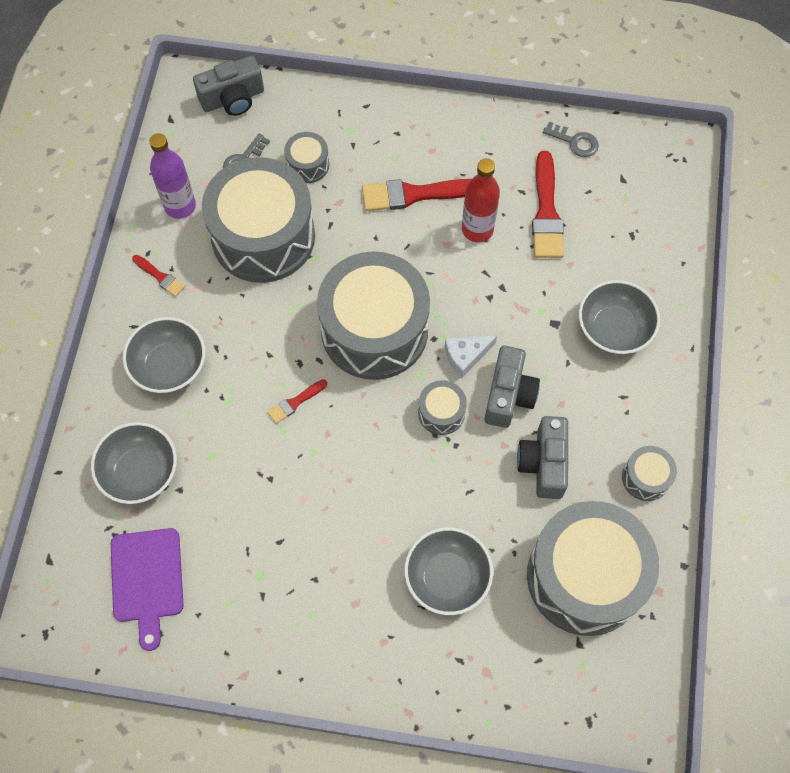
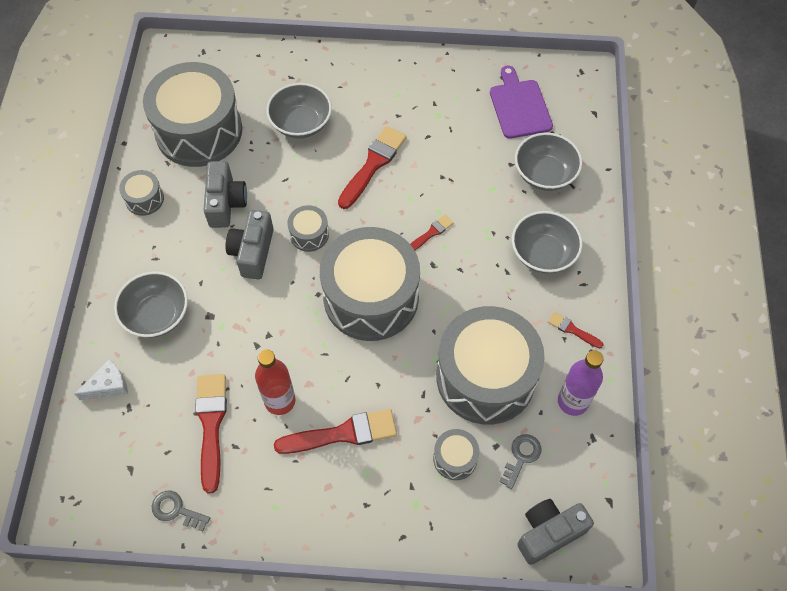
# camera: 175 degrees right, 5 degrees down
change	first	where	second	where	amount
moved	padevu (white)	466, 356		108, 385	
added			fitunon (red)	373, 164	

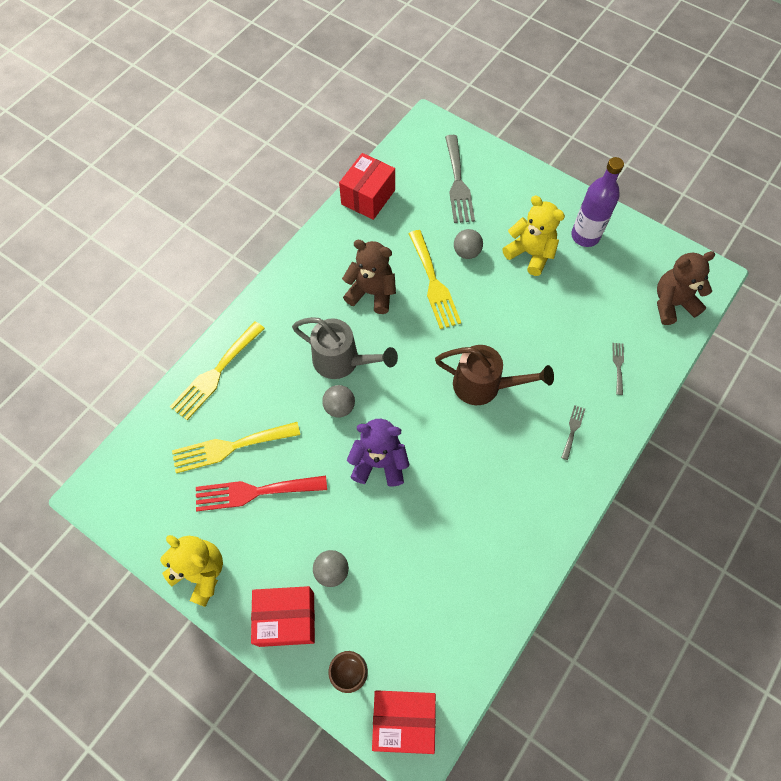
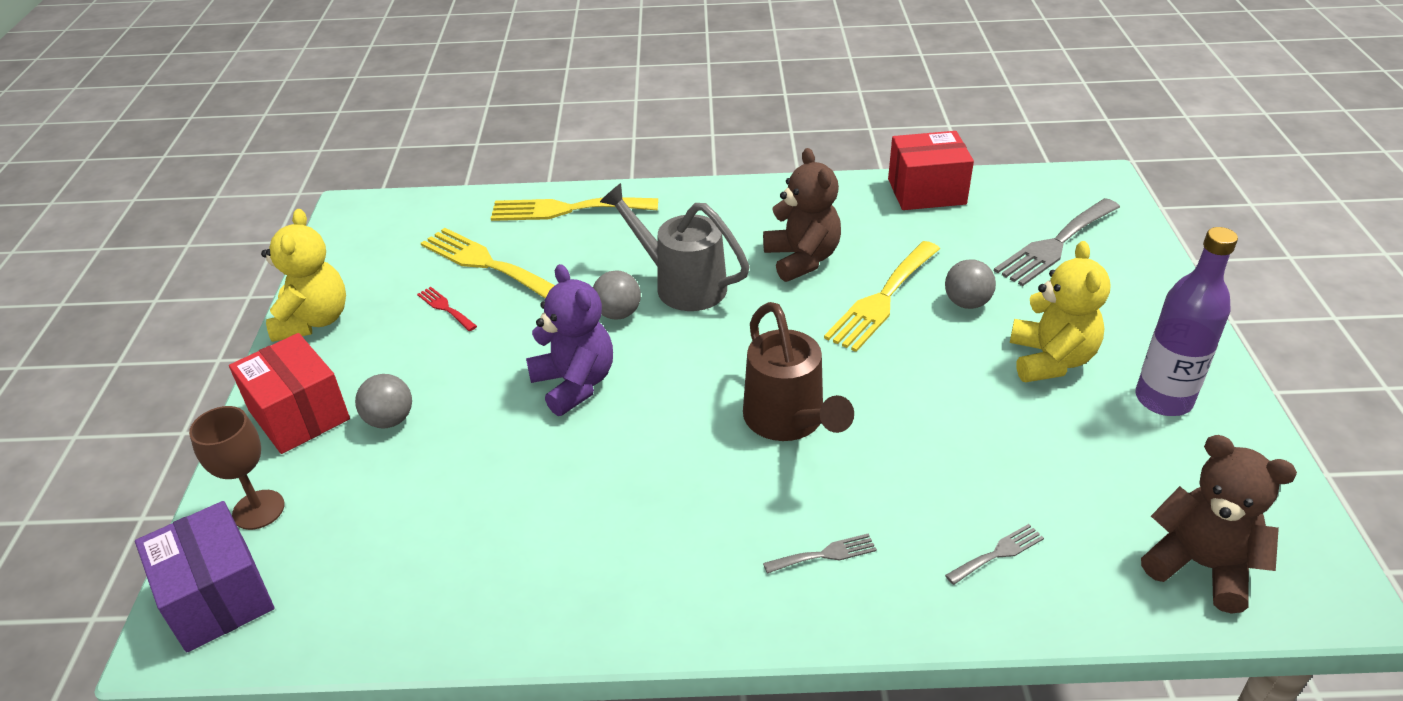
# camera: 55 degrees right, 25 degrees down
change	first	where	second	where	amount
resized	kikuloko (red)	254, 492		445, 308	x0.47
turned	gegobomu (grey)	342, 361		682, 284	135 degrees clockwise
recoloured	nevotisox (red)	403, 720	nevotisox (purple)	218, 597	

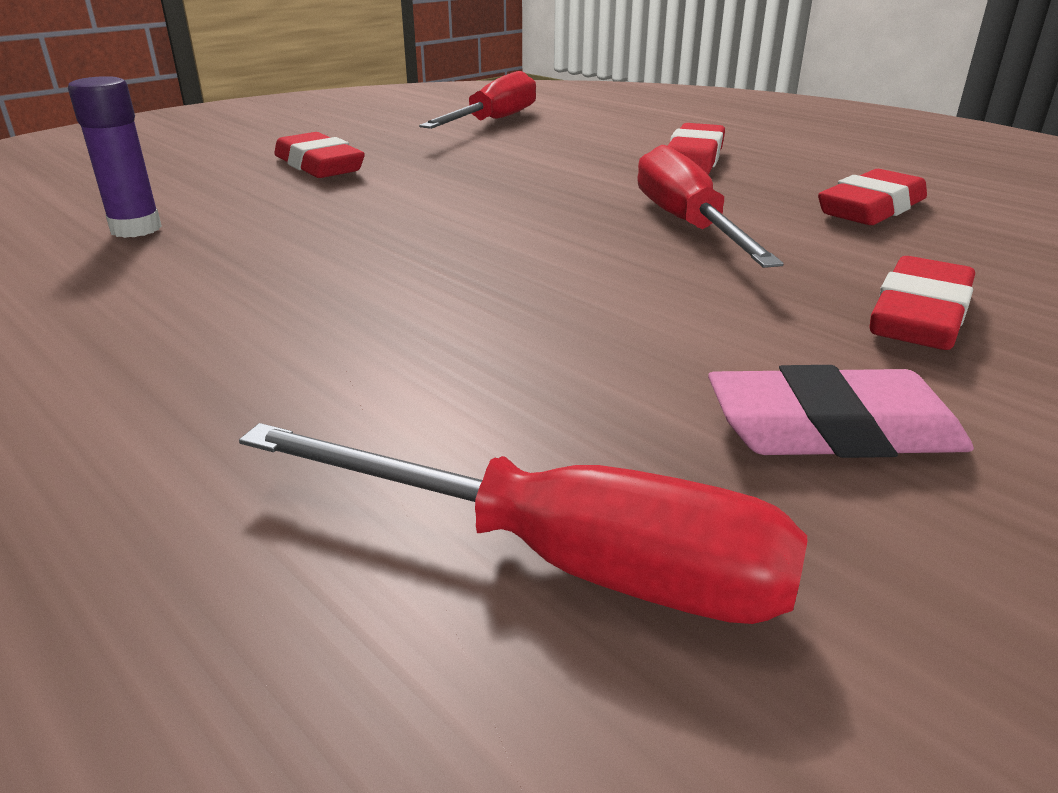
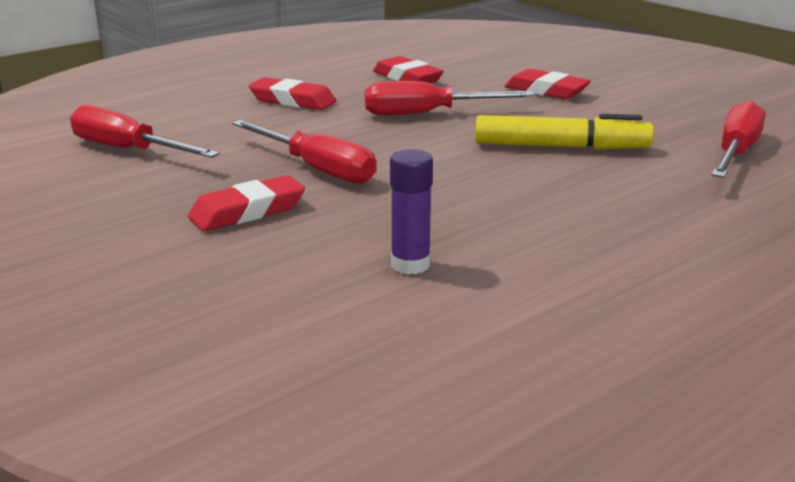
# camera: 85 degrees left, 5 degrees down
change	first	where	second	where	amount
removed	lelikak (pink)	832, 430			
added			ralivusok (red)	317, 169	
added			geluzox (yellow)	560, 147	

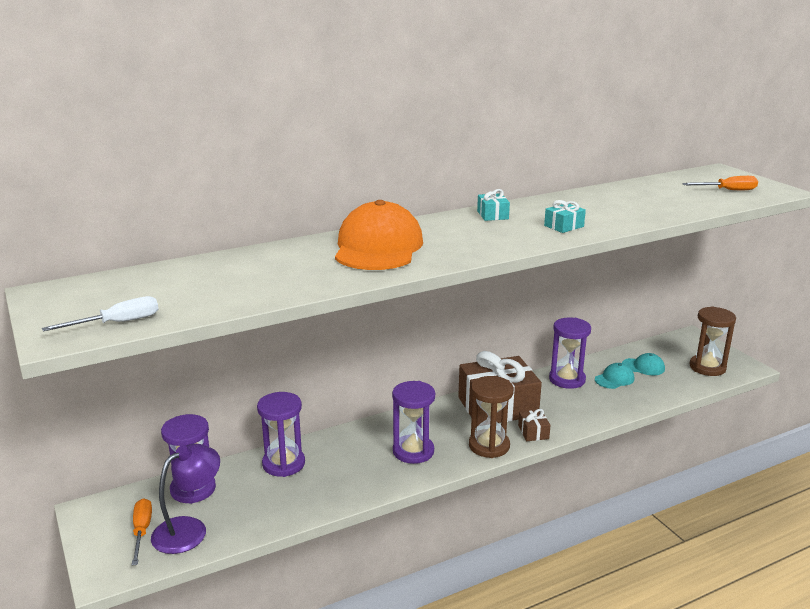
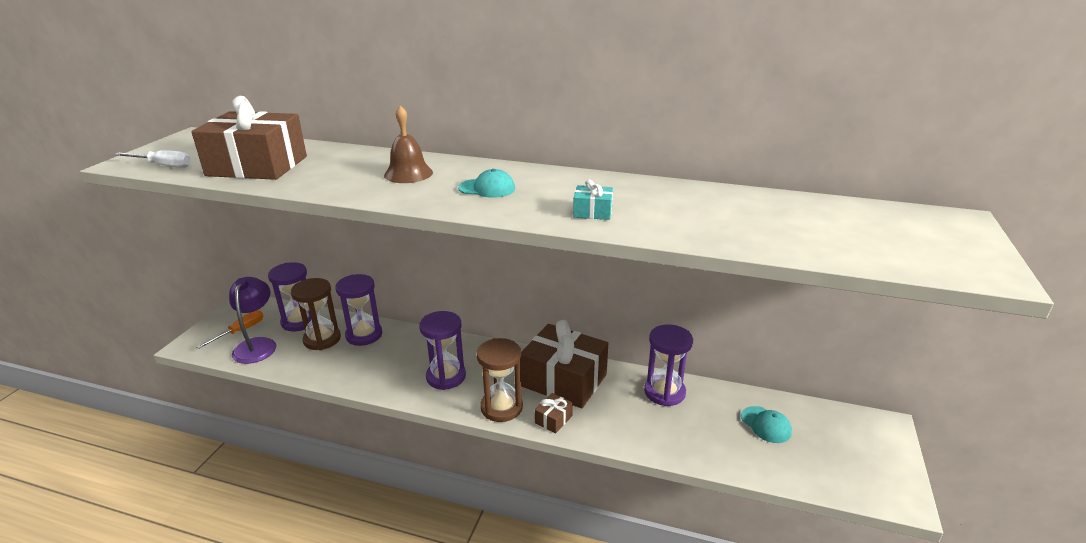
# camera: 45 degrees right, 5 degrees up
change	first	where	second	where	amount
turned	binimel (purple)	189, 529		257, 345	90 degrees counterclockwise
replaced	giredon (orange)	378, 247	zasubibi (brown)	408, 173	
removed	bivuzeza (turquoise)	492, 215			
moved	giredon (turquoise)	614, 379		487, 188	
removed	ralivusok (orange)	728, 190			
moved	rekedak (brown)	707, 367		322, 339	
added			bivuzeza (brown)	257, 166	

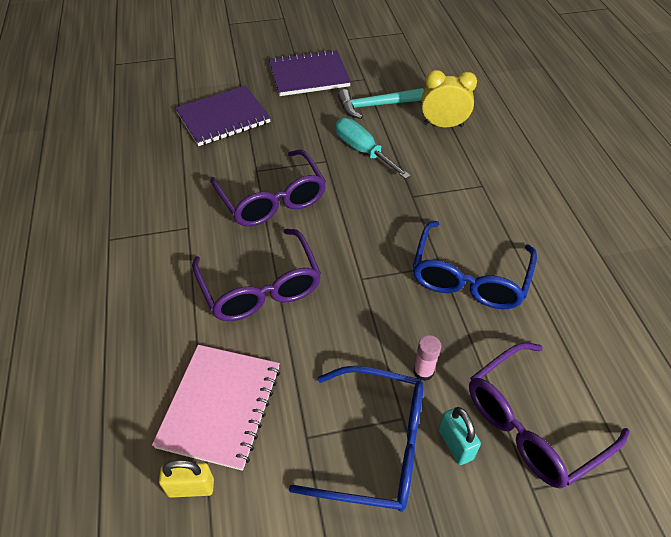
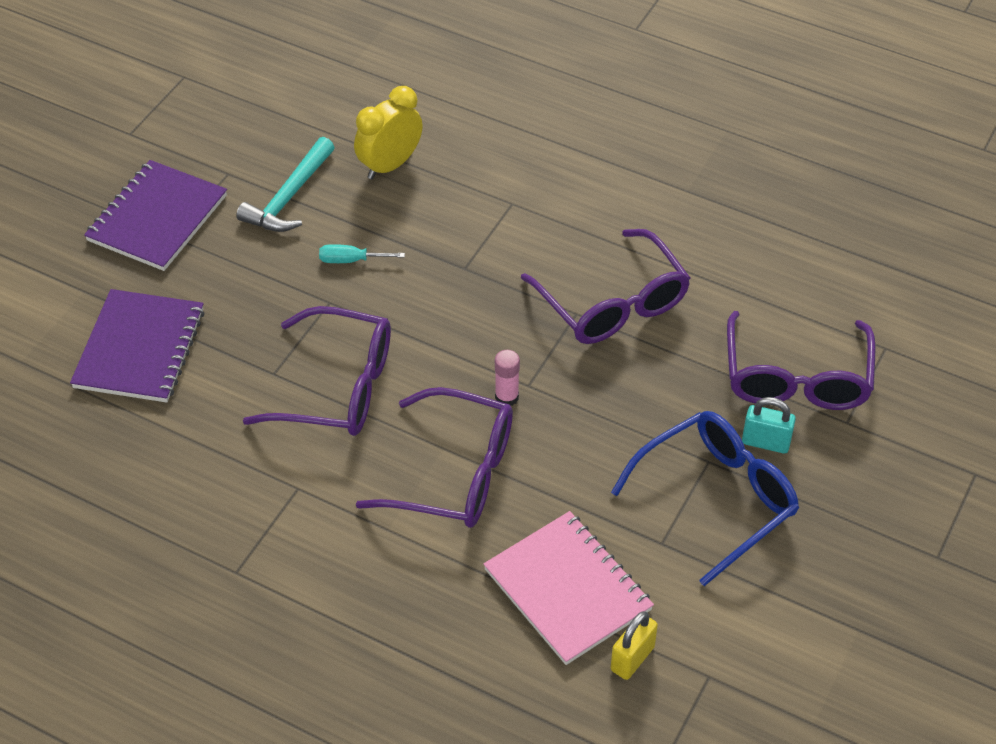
# camera: 50 degrees left, 0 degrees up
change	first	where	second	where	amount
resized	ralivusok (turquoise)	363, 151		351, 260	x0.57
recoloured	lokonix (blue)	469, 277	lokonix (purple)	612, 303	
moved	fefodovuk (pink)	423, 371		507, 397	

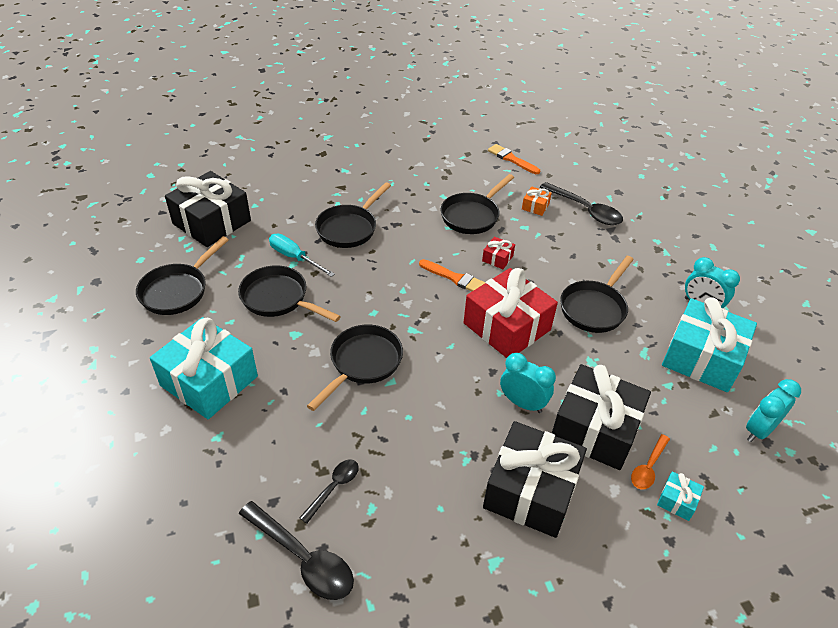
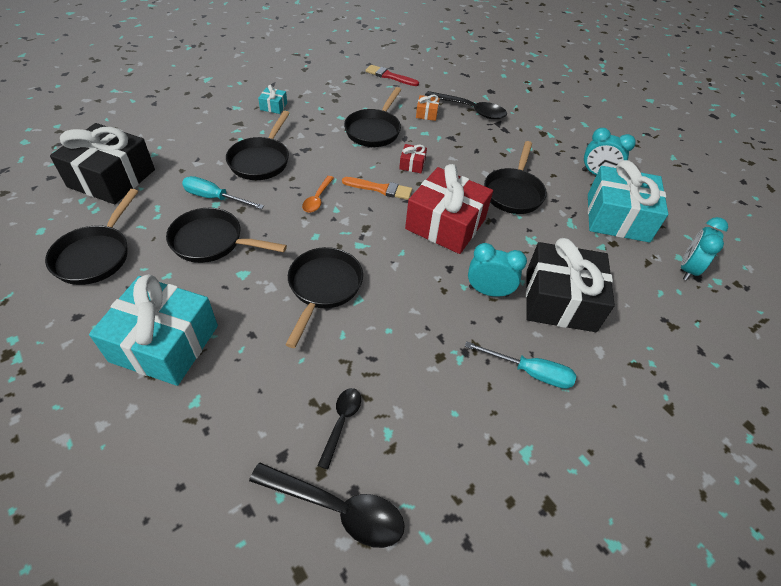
# camera: 20 degrees left, 5 degrees up
change	first	where	second	where	amount
replaced	bivuzeza (black)	531, 491	ralivusok (turquoise)	530, 372	
recoloured	fitunon (orange)	512, 159	fitunon (red)	389, 76	
moved	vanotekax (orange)	648, 467		317, 199	
moved	bivuzeza (turquoise)	677, 501		273, 106	

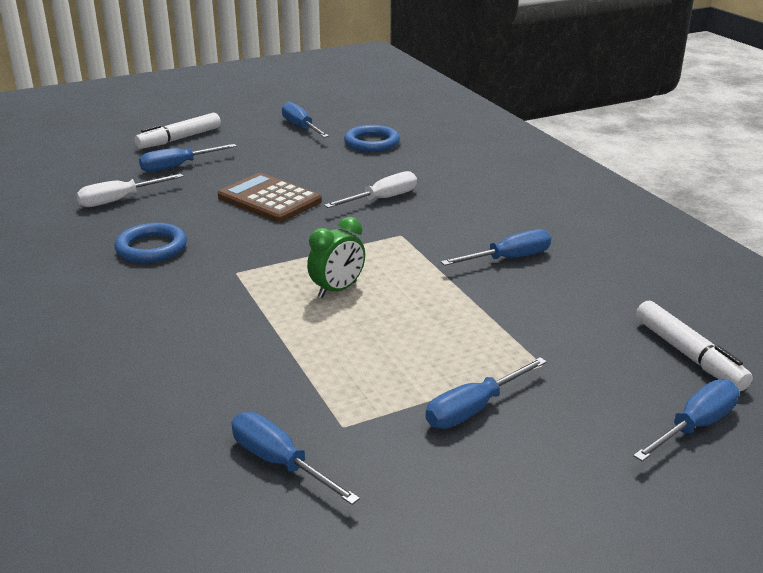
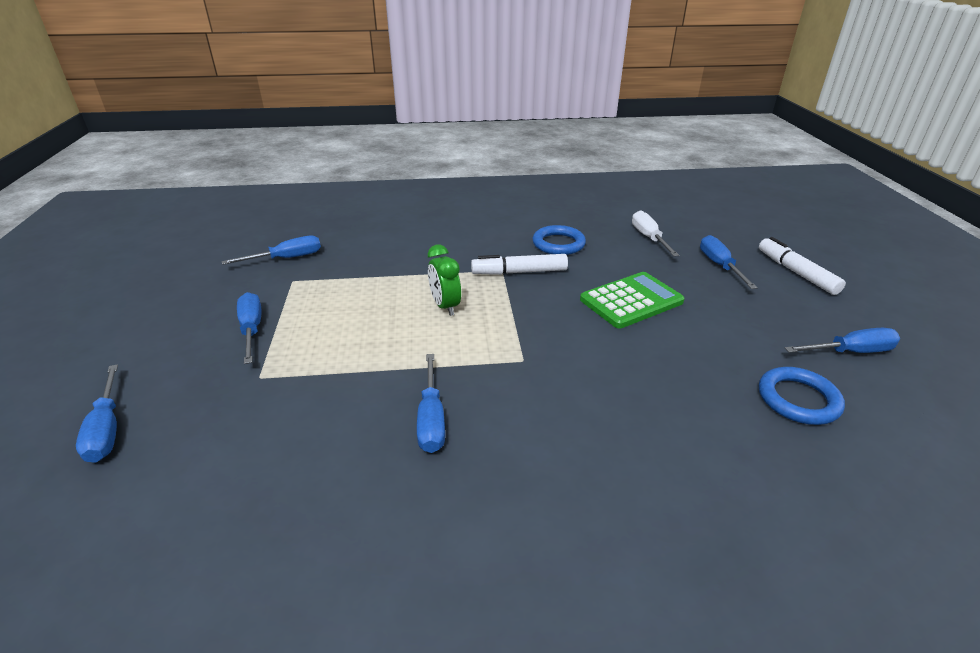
# camera: 110 degrees right, 5 degrees up
change	first	where	second	where	amount
recoloured	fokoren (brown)	269, 199	fokoren (green)	631, 301	
removed	ralivusok (white)	382, 199			
moved	geluzox (white)	688, 354		520, 272	

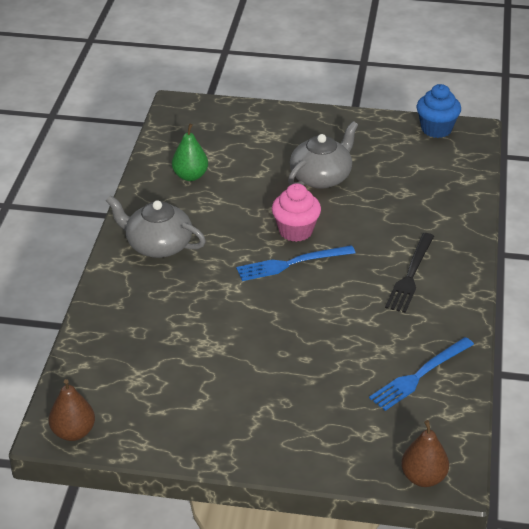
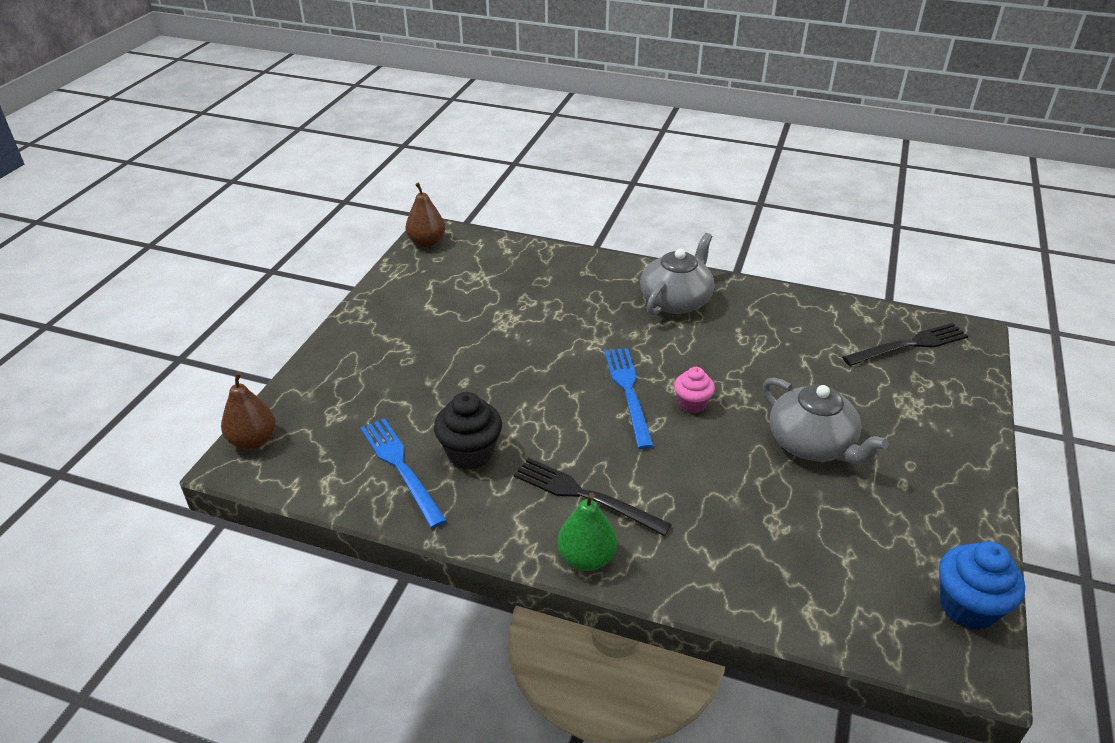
# camera: 100 degrees right, 0 degrees up
change	first	where	second	where	amount
moved	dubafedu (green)	190, 176		586, 558	
resized	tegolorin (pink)	295, 231		692, 404	x0.64
added			tegolorin (black)	470, 453	
added			kikuloko (black)	909, 345	

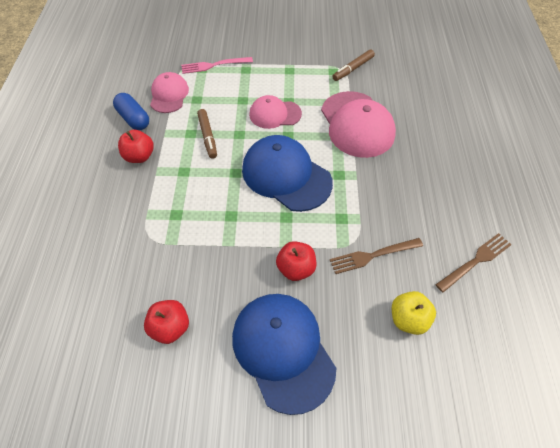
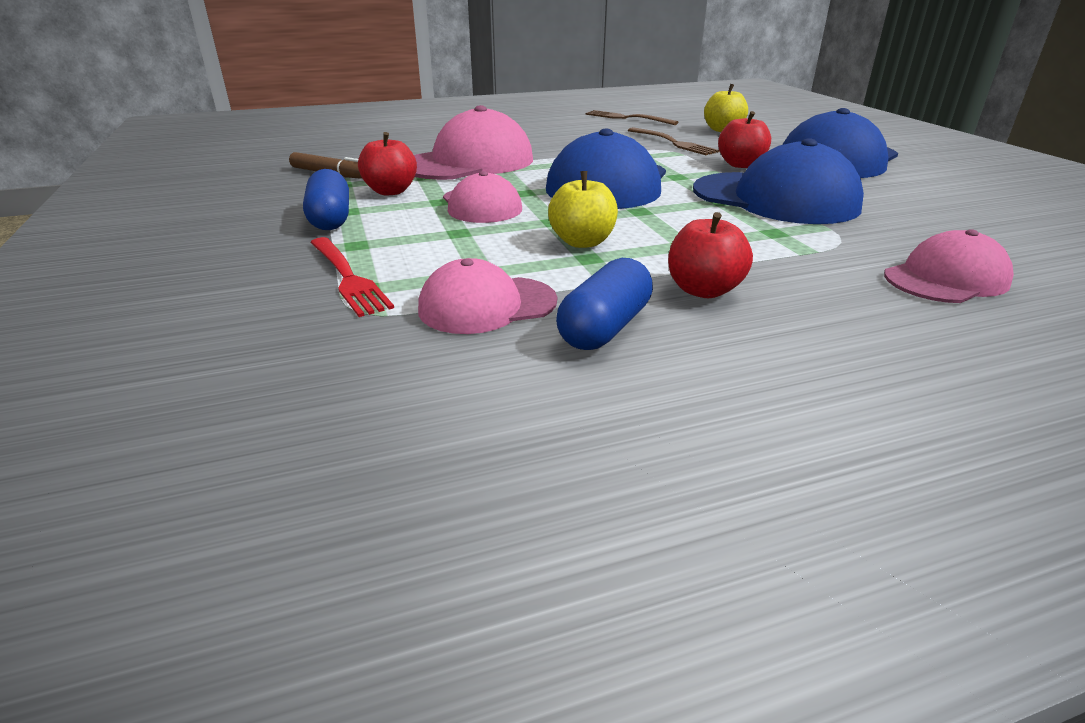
# camera: 110 degrees left, 25 degrees down
change	first	where	second	where	amount
moved	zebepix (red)	170, 327		390, 191	
recoloured	kikuloko (pink)	213, 65	kikuloko (red)	348, 278	
replaced	geluzox (brown)	208, 136	zebepix (yellow)	582, 242	
added			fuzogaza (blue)	330, 219	
added			giredon (blue)	775, 198	
added			giredon (pink)	946, 279	

